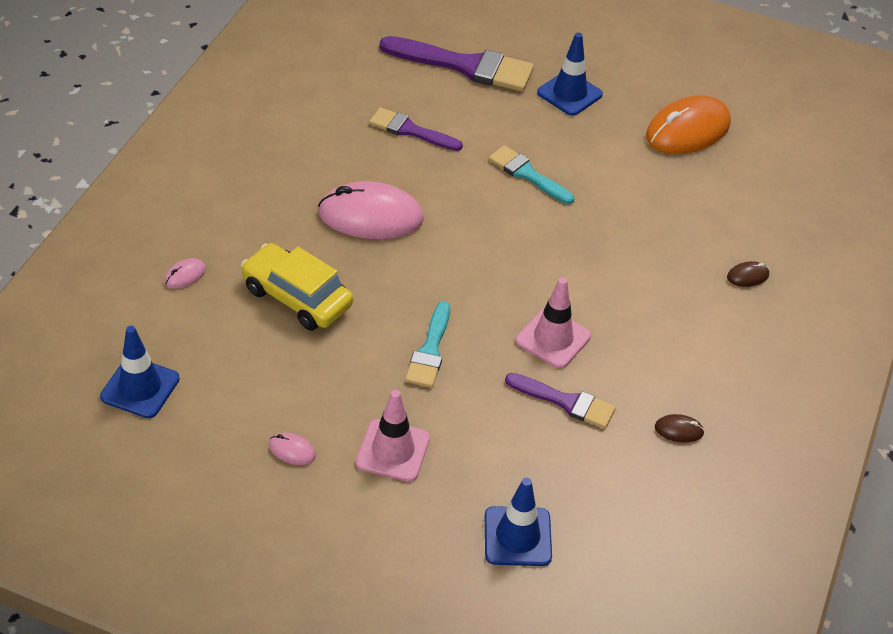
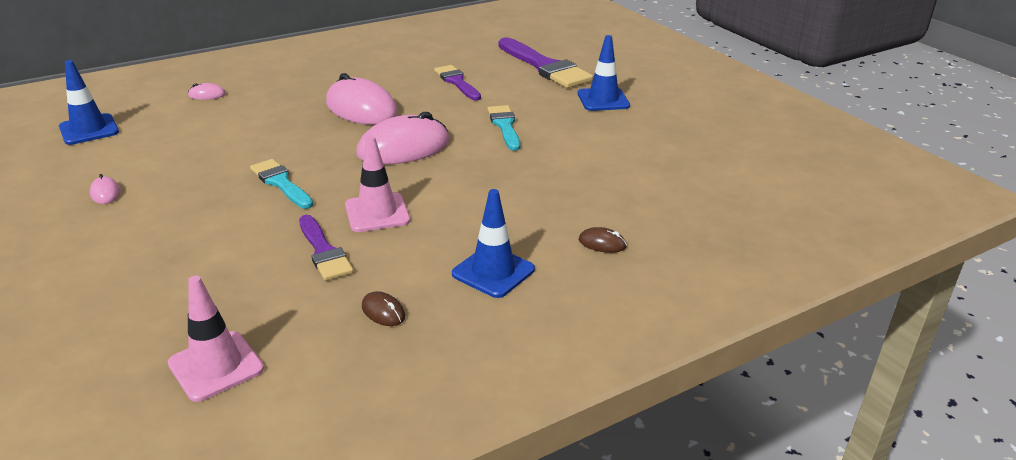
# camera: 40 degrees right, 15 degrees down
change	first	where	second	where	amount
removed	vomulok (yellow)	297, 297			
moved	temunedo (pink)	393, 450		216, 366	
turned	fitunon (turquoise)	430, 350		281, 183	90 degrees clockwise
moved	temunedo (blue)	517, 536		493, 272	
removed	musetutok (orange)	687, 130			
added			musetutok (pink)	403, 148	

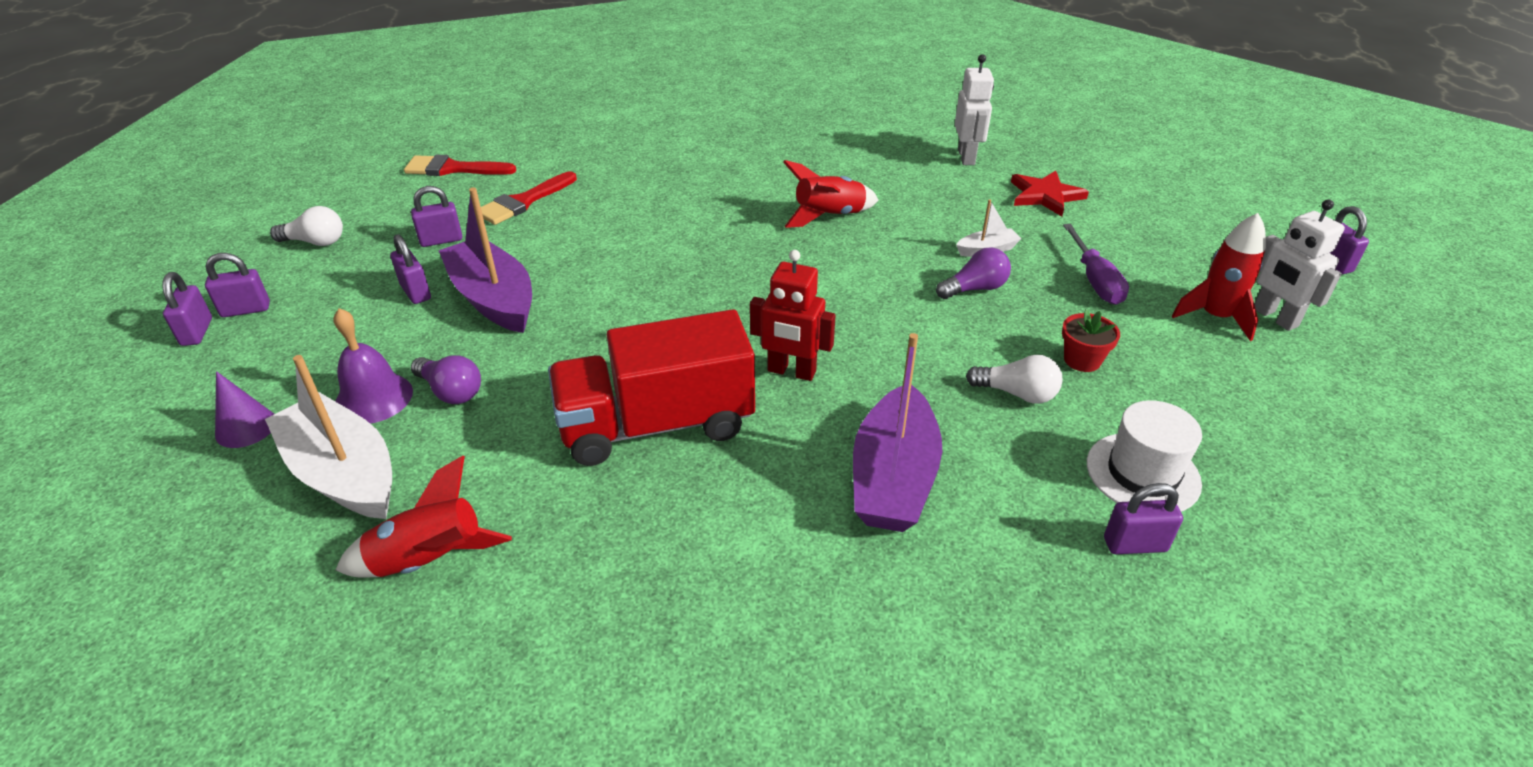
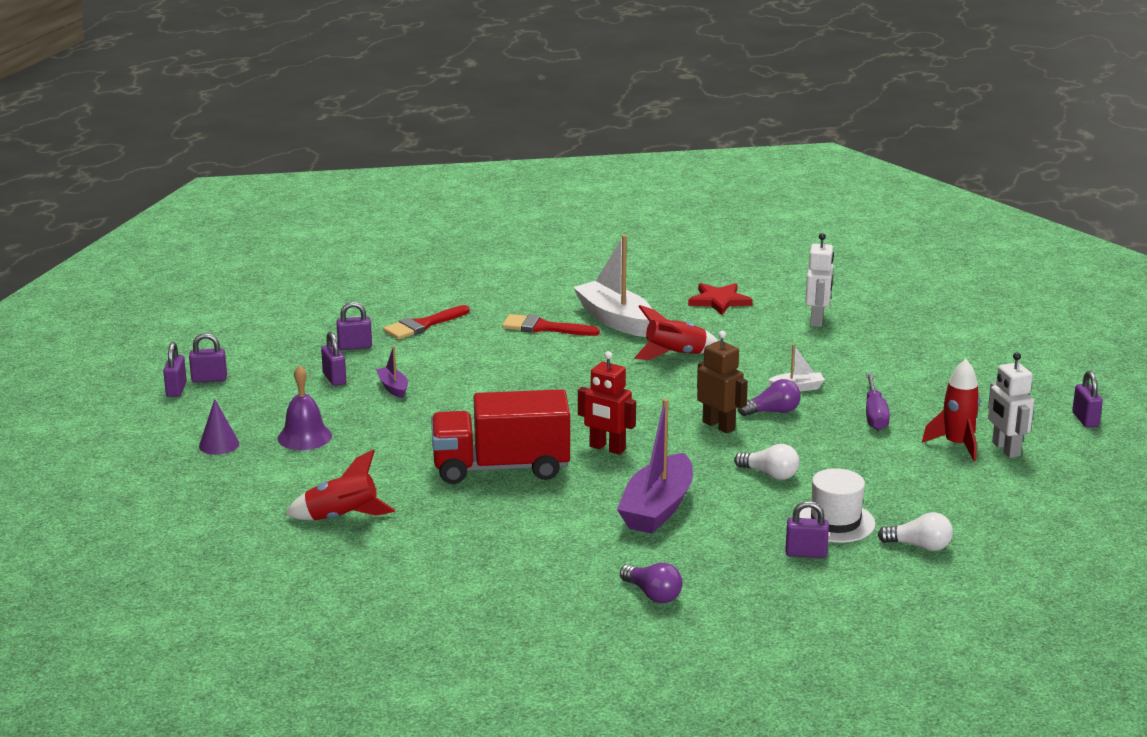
# camera: 10 degrees right, 15 degrees down
change	first	where	second	where	amount
moved	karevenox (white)	344, 473		615, 320	
moved	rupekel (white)	315, 242		919, 546	
moved	fitunon (red)	453, 169		543, 328	
moved	rupekel (purple)	451, 391		652, 594	
resized	karevenox (purple)	494, 299		393, 388	x0.48
moved	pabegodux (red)	1045, 196		719, 301	
removed	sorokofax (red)	1082, 360			
added			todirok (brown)	719, 426	

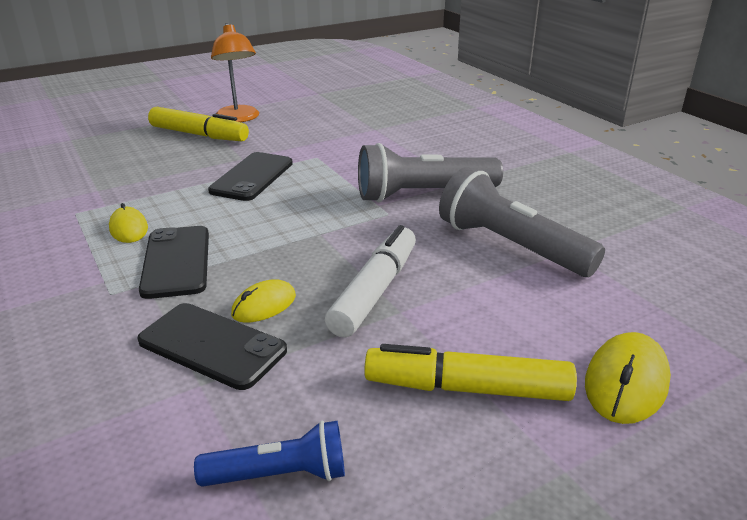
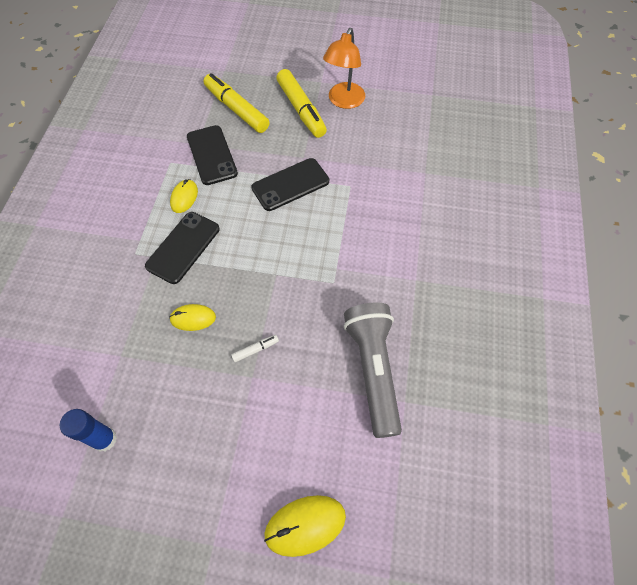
# camera: 40 degrees right, 30 degrees up
change	first	where	second	where	amount
moved	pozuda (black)	212, 345		212, 155	
replaced	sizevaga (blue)	280, 474	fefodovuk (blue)	104, 439	
resized	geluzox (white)	374, 291		255, 350	x0.43
removed	sizevaga (grey)	423, 194			
moved	geluzox (yellow)	467, 388		236, 109	

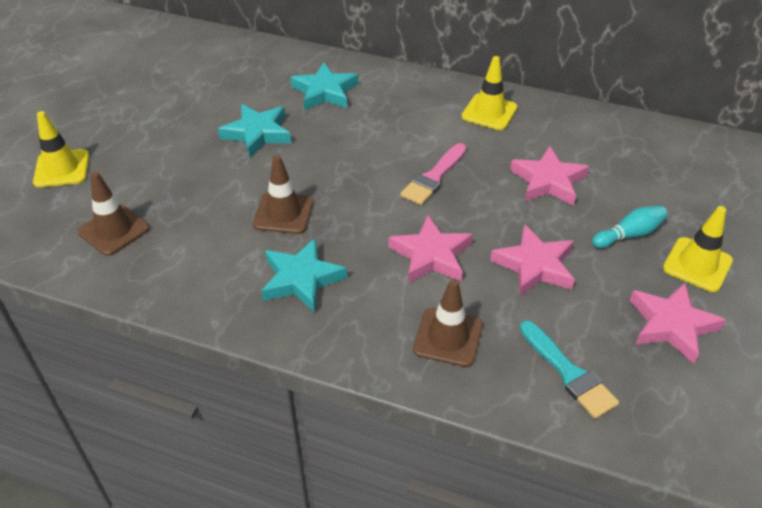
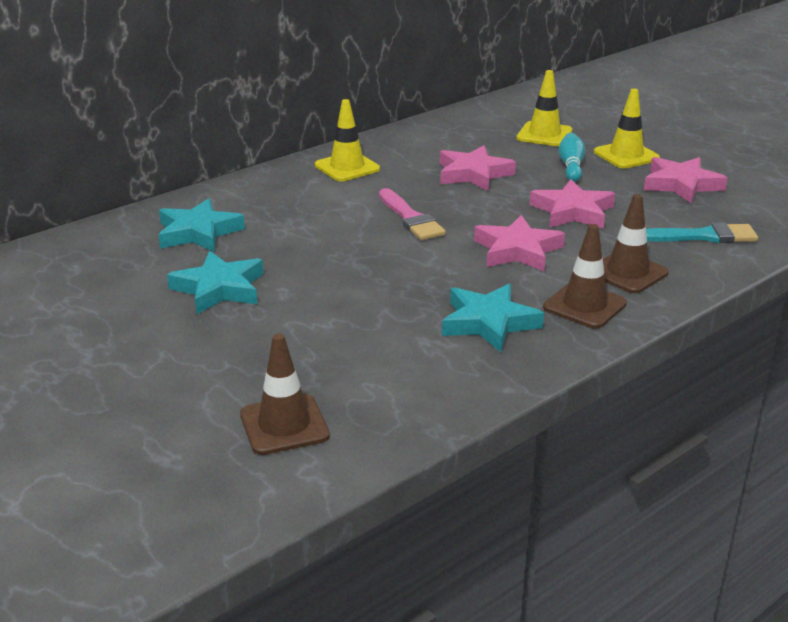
# camera: 60 degrees left, 15 degrees down
change	first	where	second	where	amount
moved	temunedo (yellow)	62, 169		544, 135	
moved	temunedo (brown)	283, 213		584, 305	

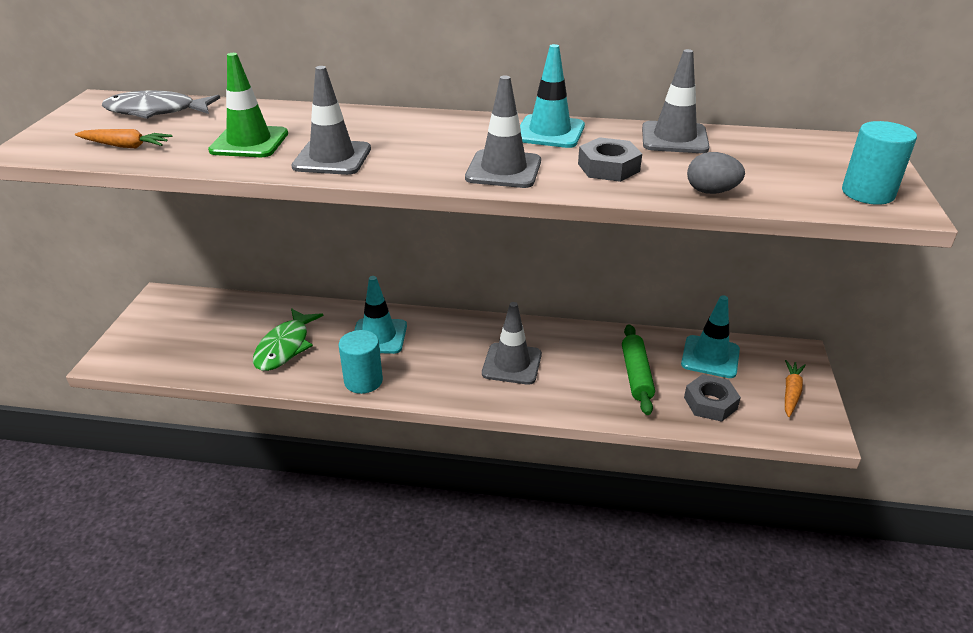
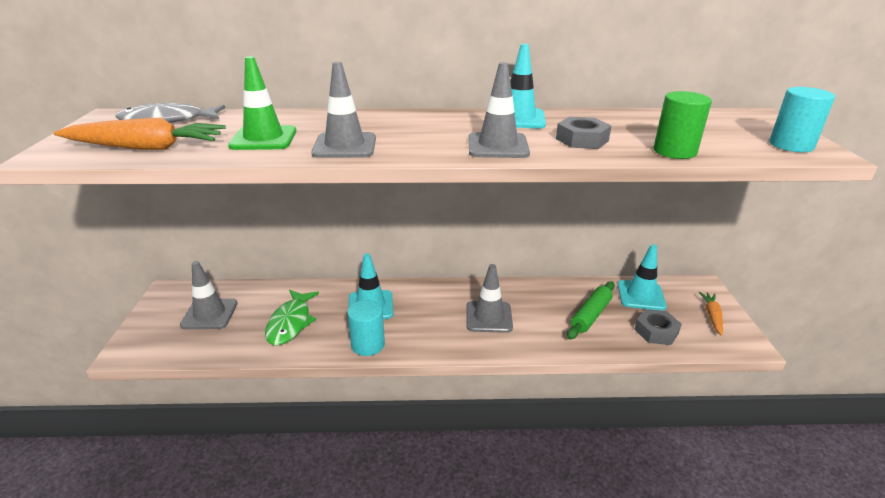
# camera: 10 degrees left, 5 degrees down
change	first	where	second	where	amount
resized	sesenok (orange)	126, 146		146, 147	x1.78
turned	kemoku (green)	636, 375		590, 315	45 degrees clockwise
moved	temunedo (grey)	674, 138		209, 314	
replaced	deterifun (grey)	711, 192	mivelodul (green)	674, 151	

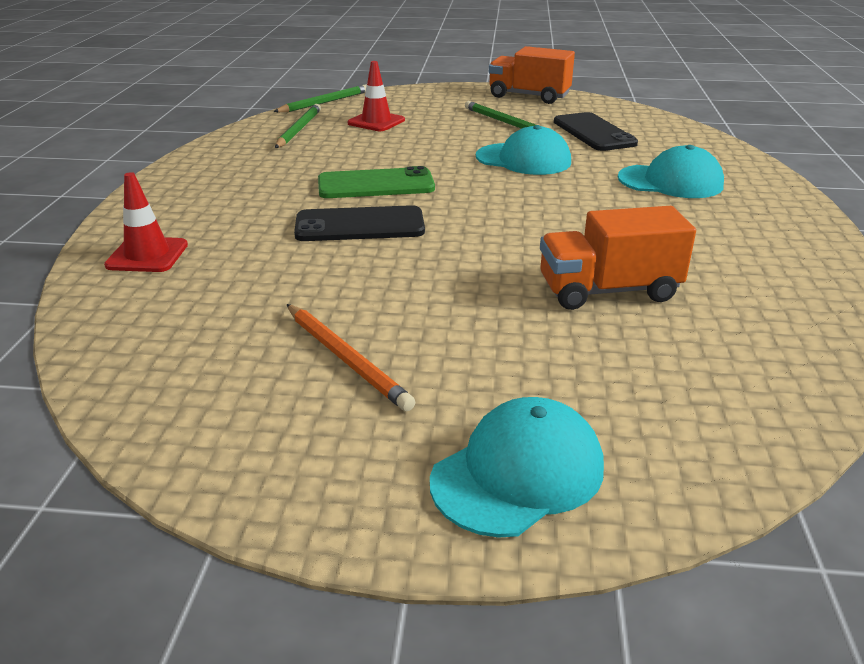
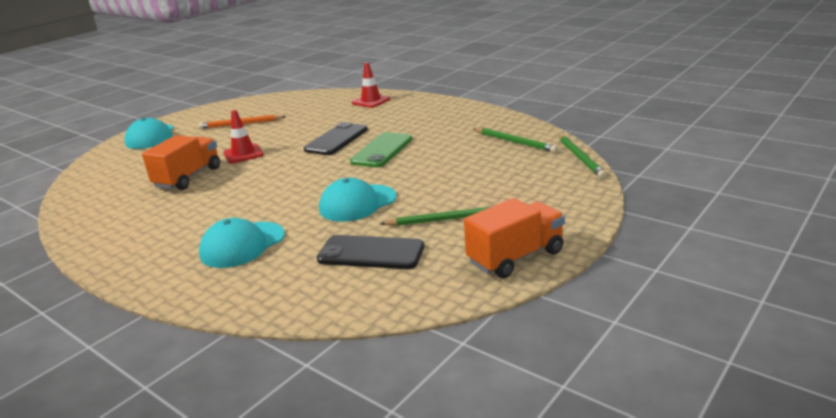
# camera: 125 degrees right, 5 degrees down
change	first	where	second	where	amount
moved	temunedo (red)	376, 122		243, 154	

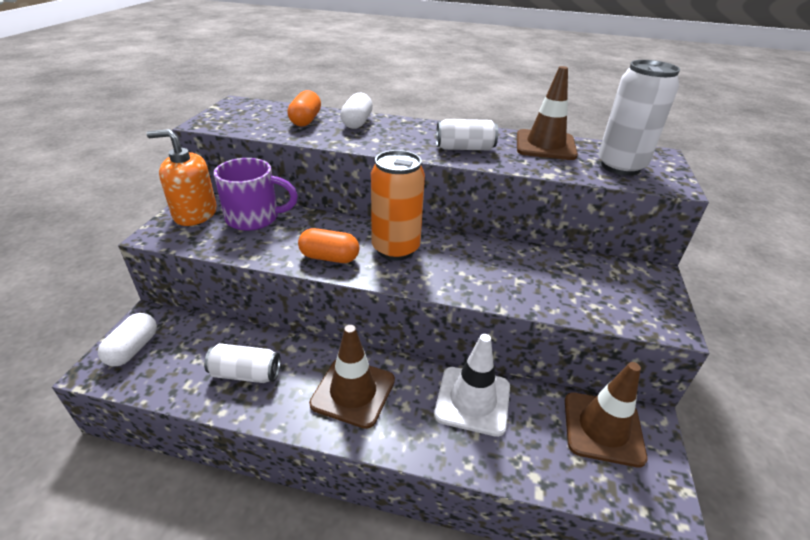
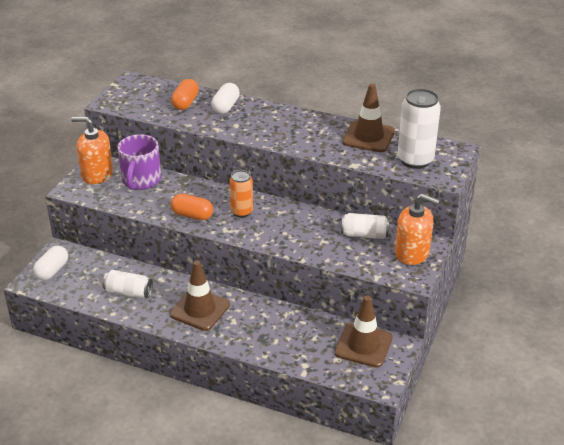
# camera: 10 degrees right, 0 degrees up
change	first	where	second	where	amount
turned	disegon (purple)	254, 218		140, 180	90 degrees clockwise
resized	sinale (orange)	395, 249		241, 212	x0.63
removed	temunedo (white)	472, 400			
moved	sinale (white)	465, 148		364, 235	
added			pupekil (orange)	412, 253	

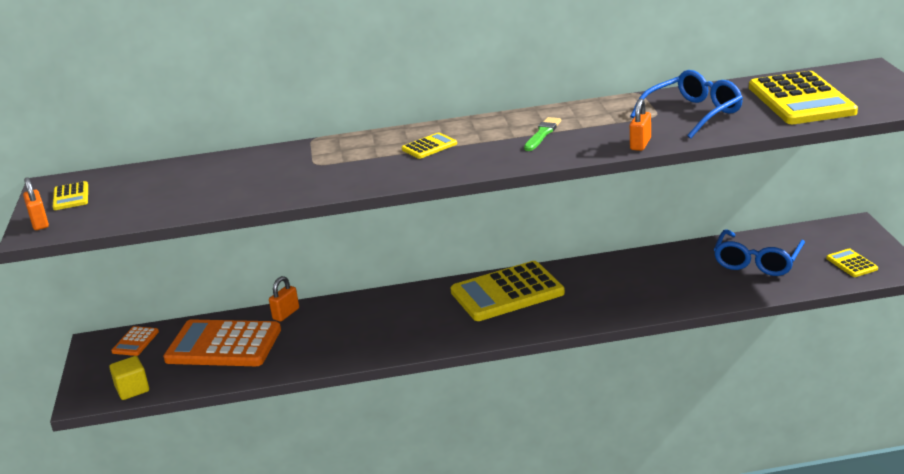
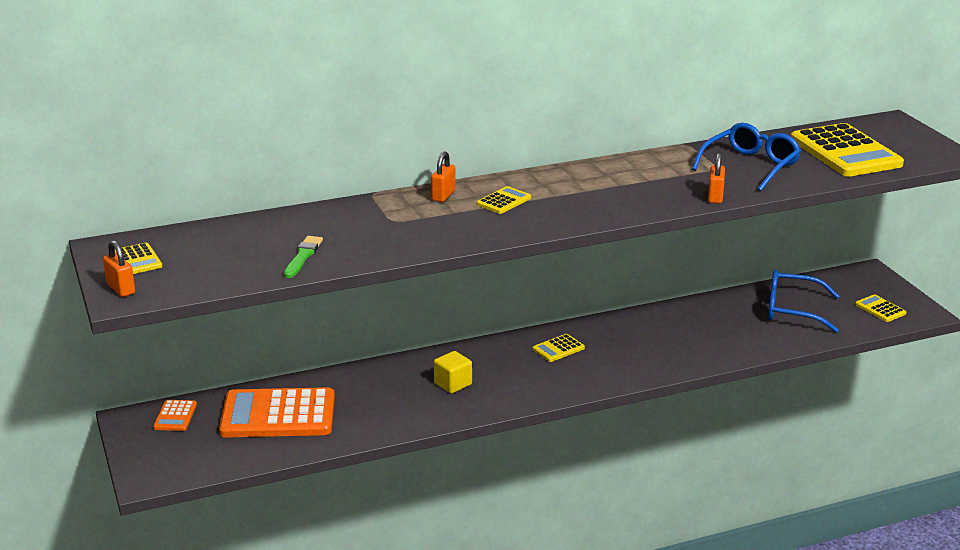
# camera: 15 degrees left, 0 degrees up
change	first	where	second	where	amount
moved	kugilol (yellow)	132, 389		453, 384	
moved	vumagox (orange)	286, 314		443, 195	
resized	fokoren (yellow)	507, 293		558, 349	x0.45
moved	fitunon (green)	542, 134		303, 256	
turned	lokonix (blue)	757, 262		792, 310	90 degrees clockwise

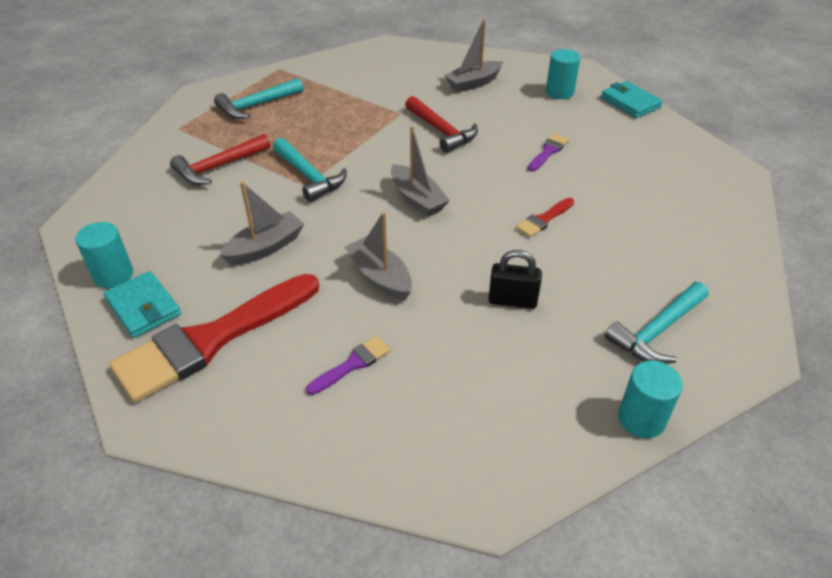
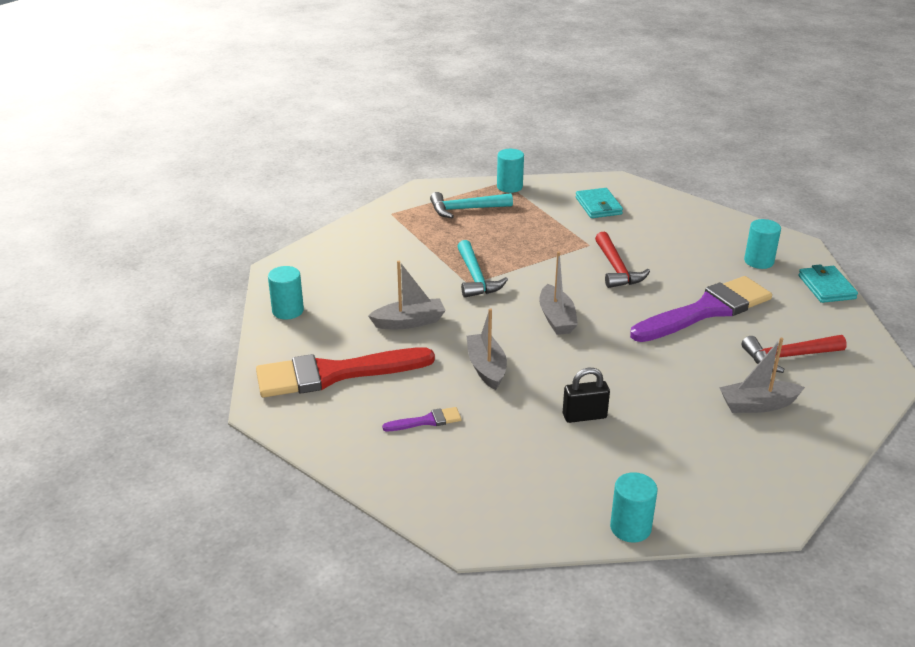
# camera: 25 degrees right, 10 degrees down
change	first	where	second	where	amount
moved	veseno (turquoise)	143, 307		598, 206	
moved	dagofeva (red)	219, 167		788, 356	
moved	karevenox (grey)	473, 83		757, 405	
turned	vumagox (black)	512, 301		584, 416	45 degrees counterclockwise
removed	fitunon (red)	544, 219			
resized	fitunon (purple)	548, 151		706, 310	x2.40
removed	dagofeva (turquoise)	657, 331			
added			mivelodul (turquoise)	509, 187	

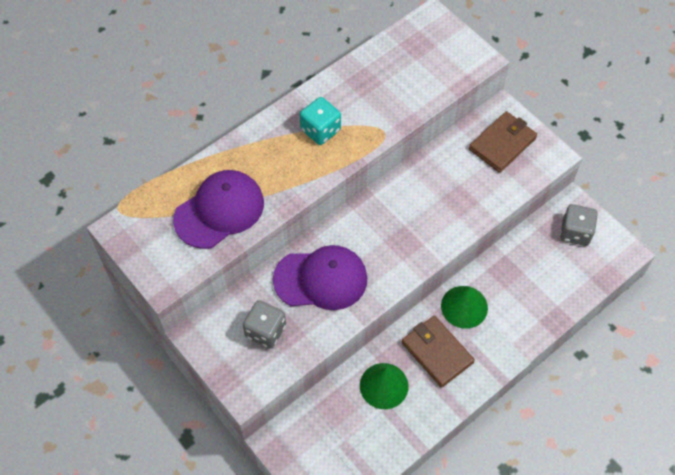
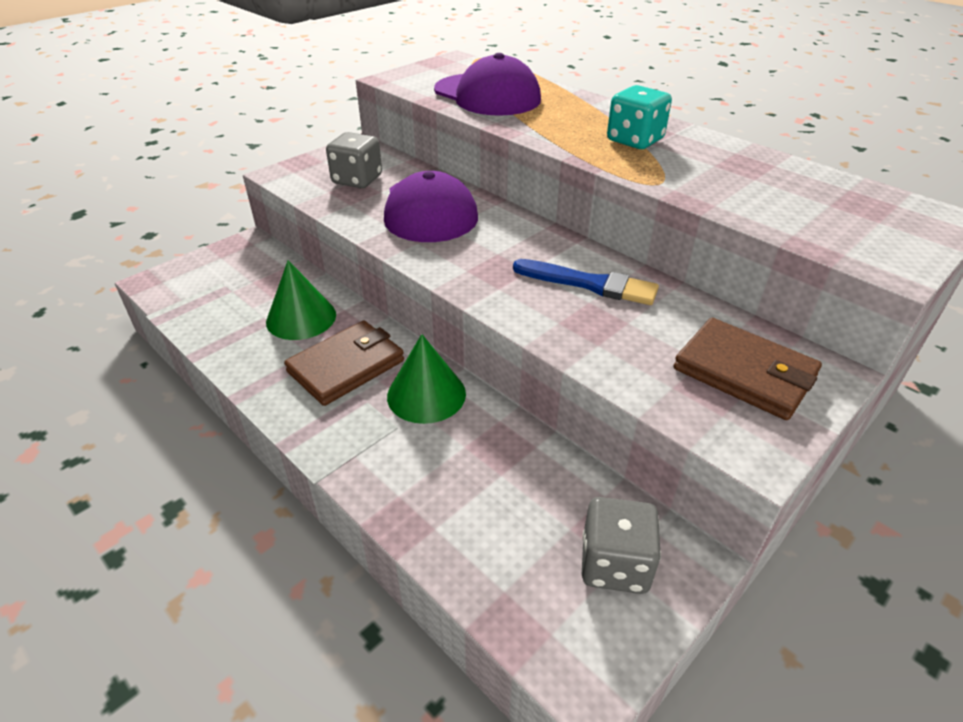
# camera: 85 degrees right, 20 degrees down
change	first	where	second	where	amount
added			fitunon (blue)	590, 284	

